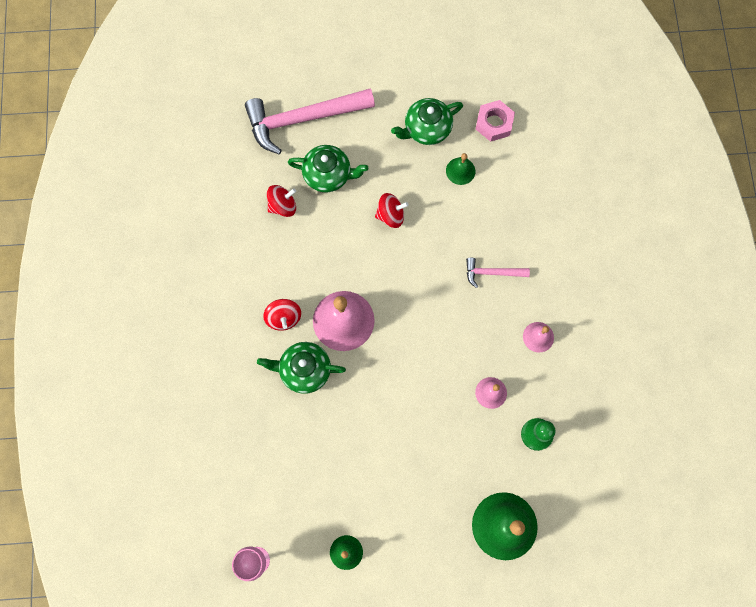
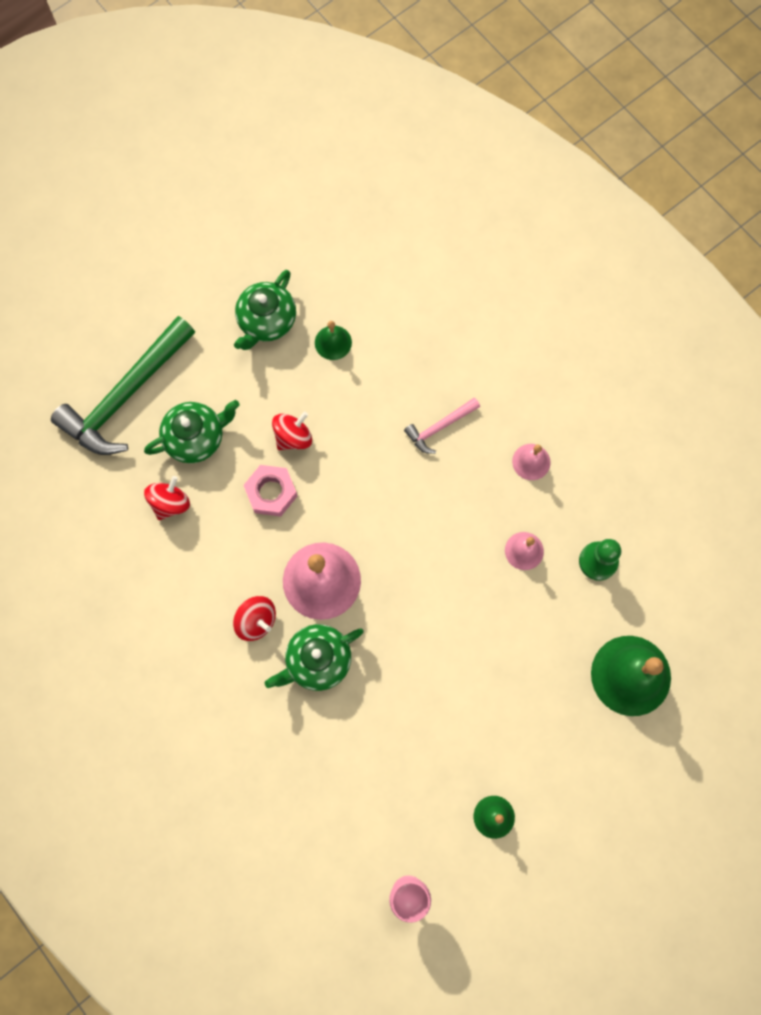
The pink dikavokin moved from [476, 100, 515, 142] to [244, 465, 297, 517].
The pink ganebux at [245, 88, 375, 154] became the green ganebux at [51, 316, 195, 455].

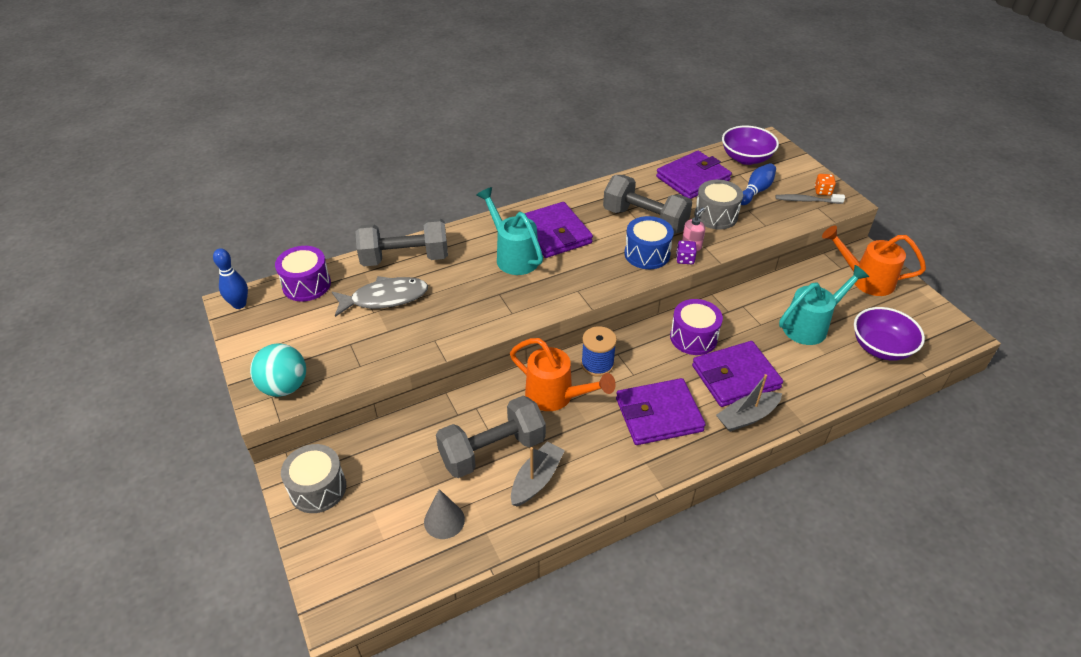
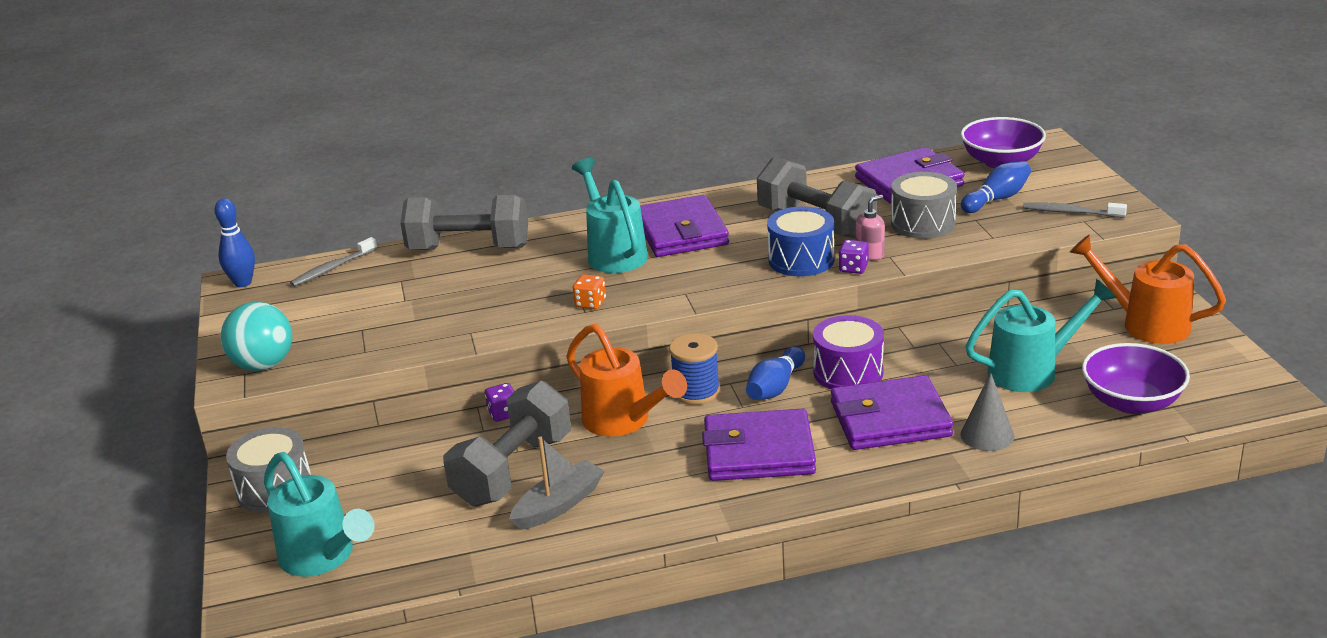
The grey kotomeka at [332, 276, 428, 317] disappeared.
The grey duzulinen at [716, 374, 782, 432] disappeared.
The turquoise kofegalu at [264, 452, 375, 577] appeared.
The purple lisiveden at [485, 383, 515, 422] appeared.
The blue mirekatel at [746, 346, 805, 400] appeared.
The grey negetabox moved from [424, 489, 465, 539] to [961, 373, 1014, 451].
The orange lisiveden moved from [815, 174, 836, 195] to [573, 274, 606, 309].
The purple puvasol at [275, 246, 331, 302] was replaced by the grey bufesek at [290, 237, 377, 287].
The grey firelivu at [436, 396, 546, 478] turned 45 degrees counterclockwise.

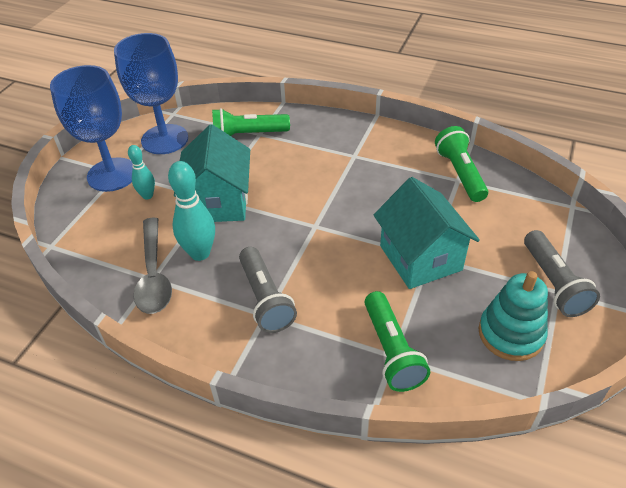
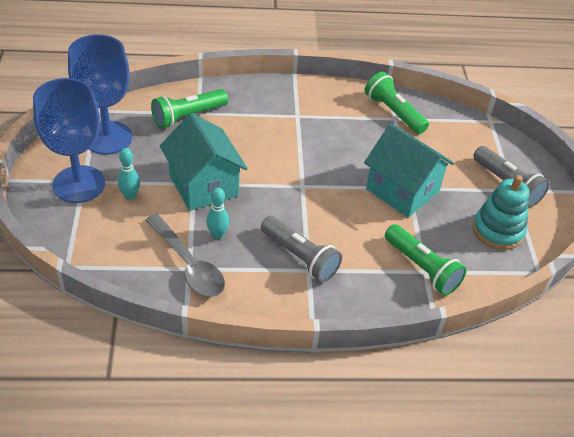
The turquoise mirekatel at [168, 161, 215, 261] changed to 0.59 times the size.

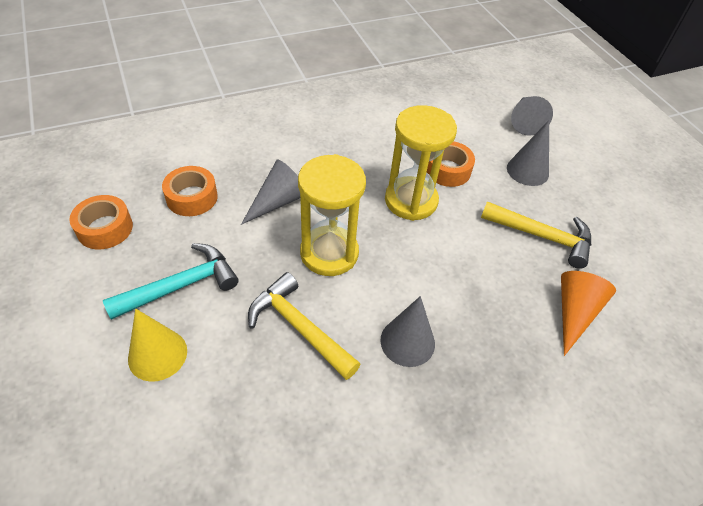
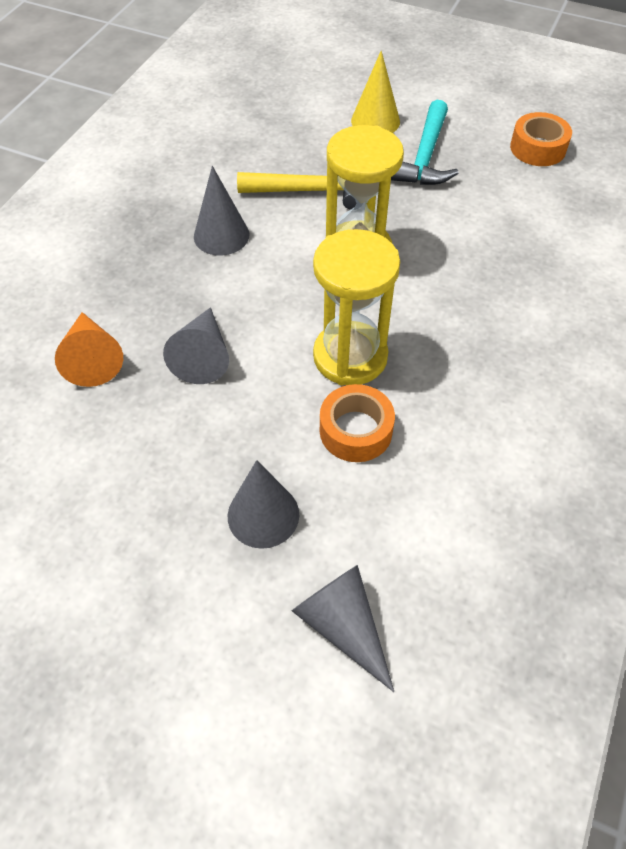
The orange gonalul at [162, 166, 218, 216] disappeared.
The yellow ganebux at [481, 201, 591, 269] disappeared.
The grey negetabox moved from [241, 159, 300, 225] to [163, 307, 229, 384].

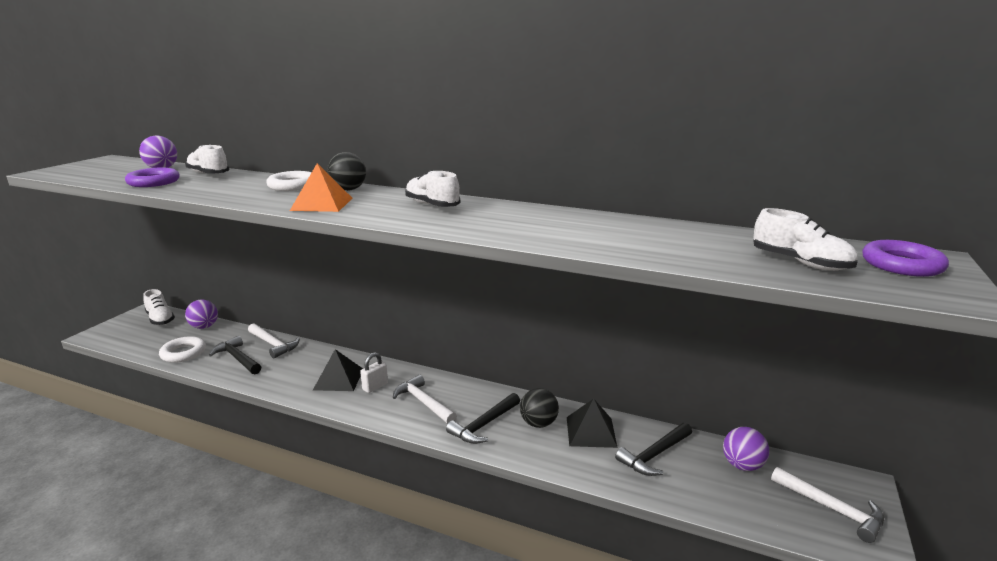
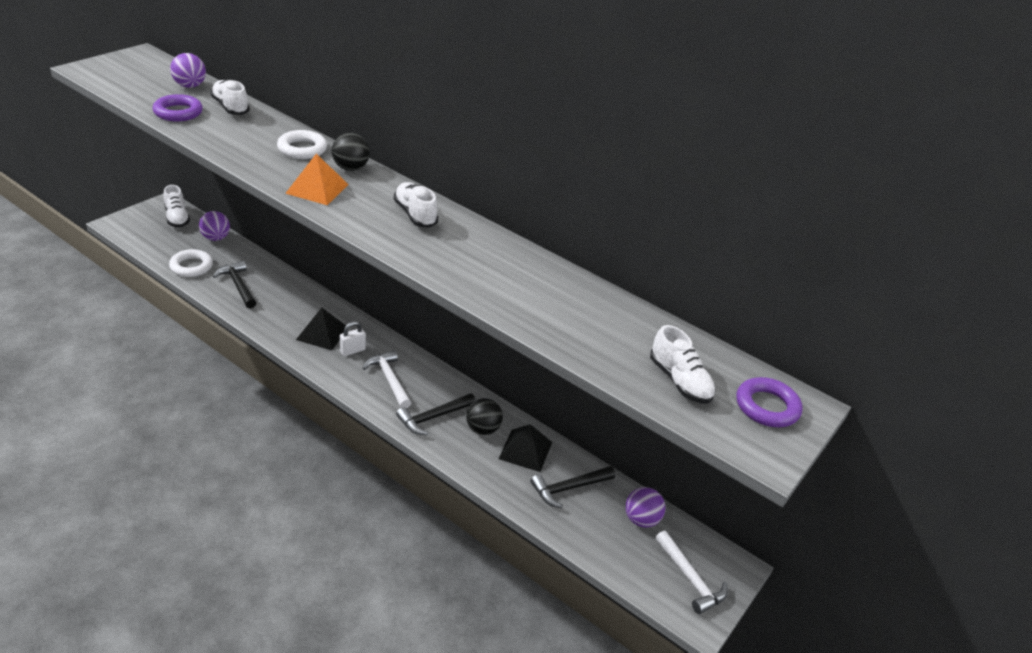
The white ganebux at [248, 323, 300, 358] disappeared.

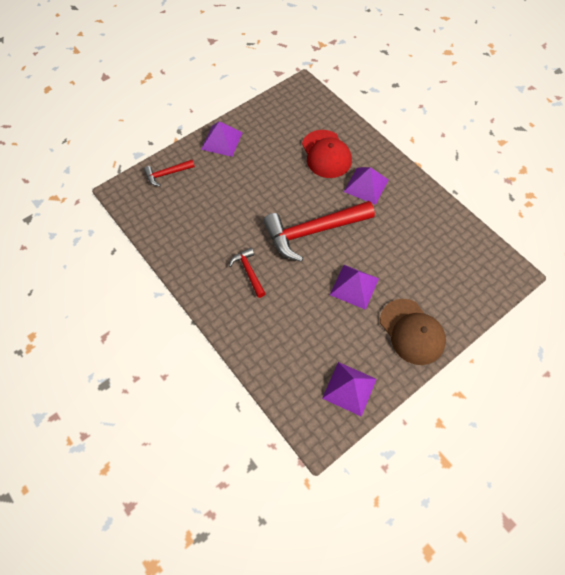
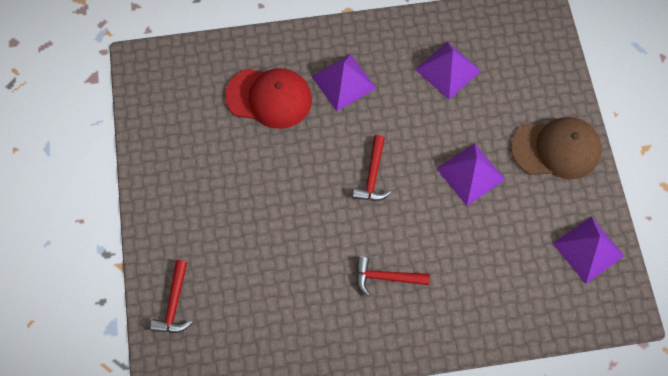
The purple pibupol moved from [201, 121, 243, 157] to [415, 42, 481, 99].
The red ganebux at [263, 201, 375, 262] changed to 0.48 times the size.

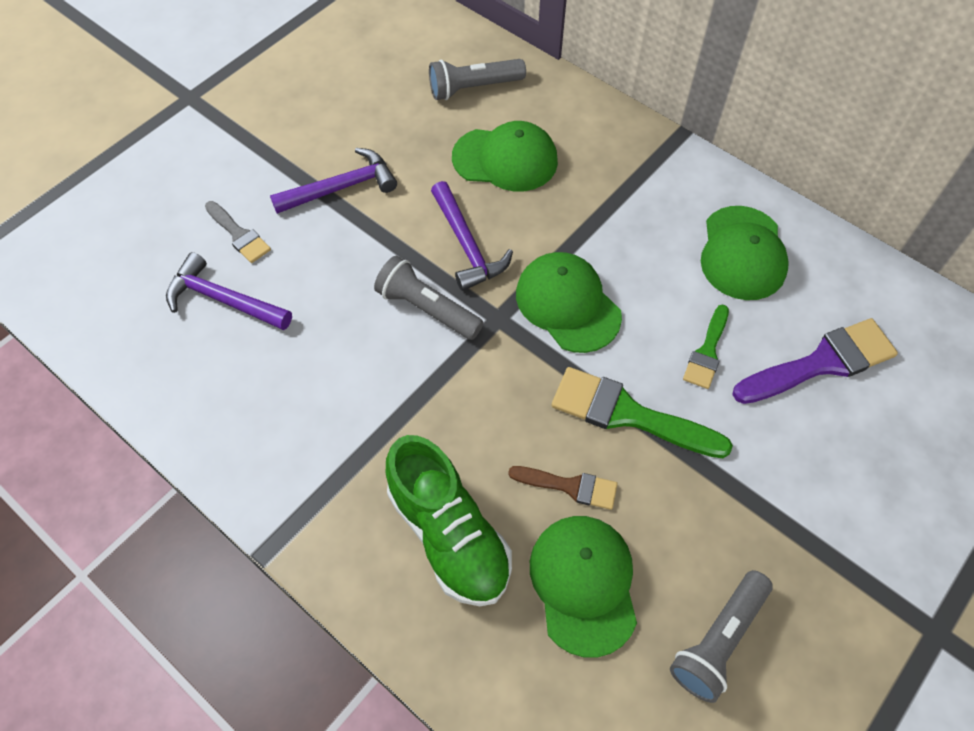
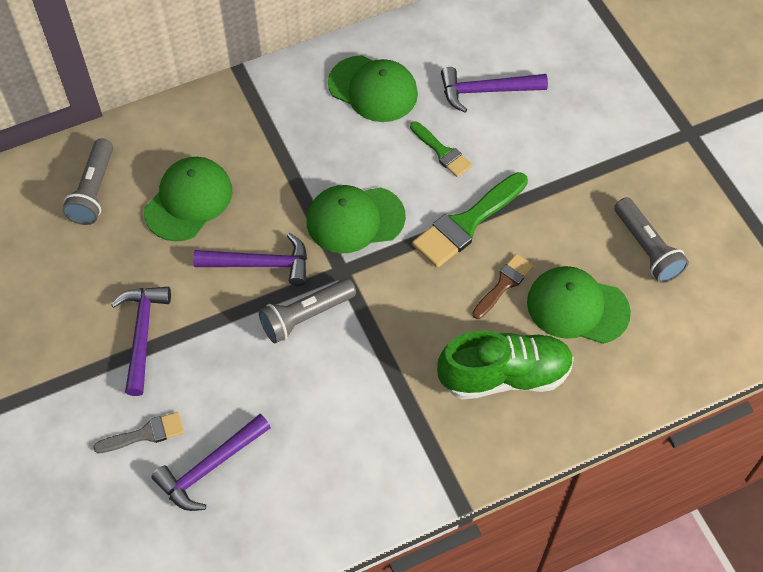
The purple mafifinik at [732, 318, 898, 404] was replaced by the purple ganebux at [441, 67, 548, 112].

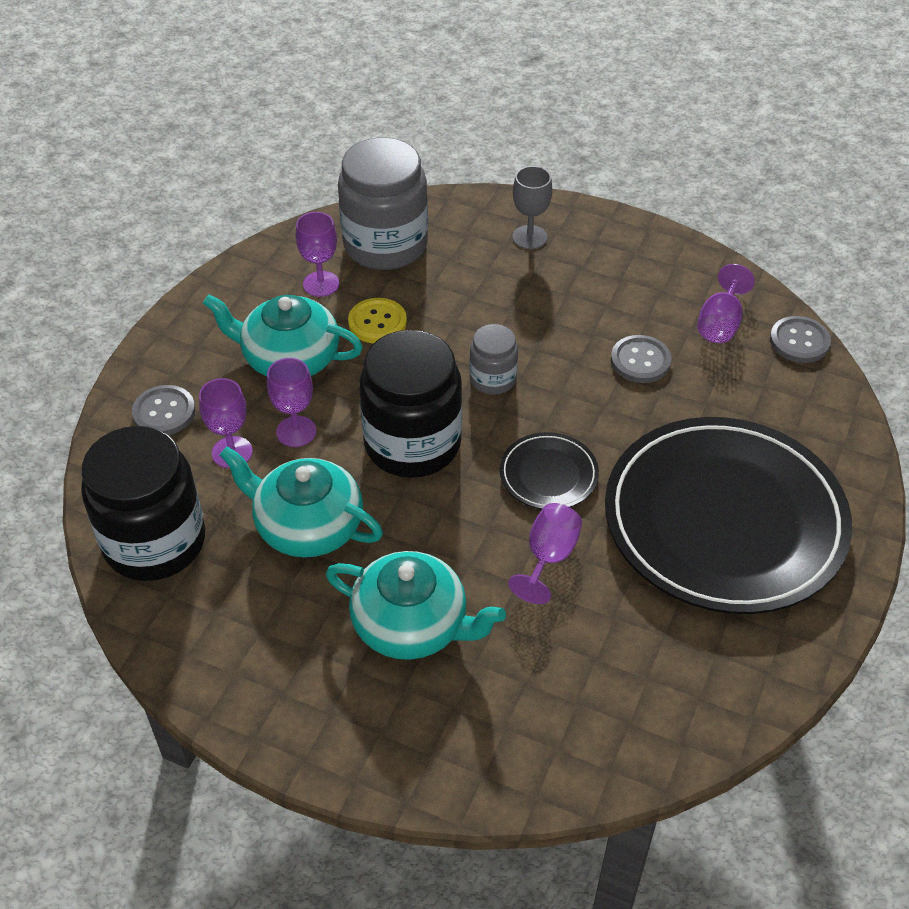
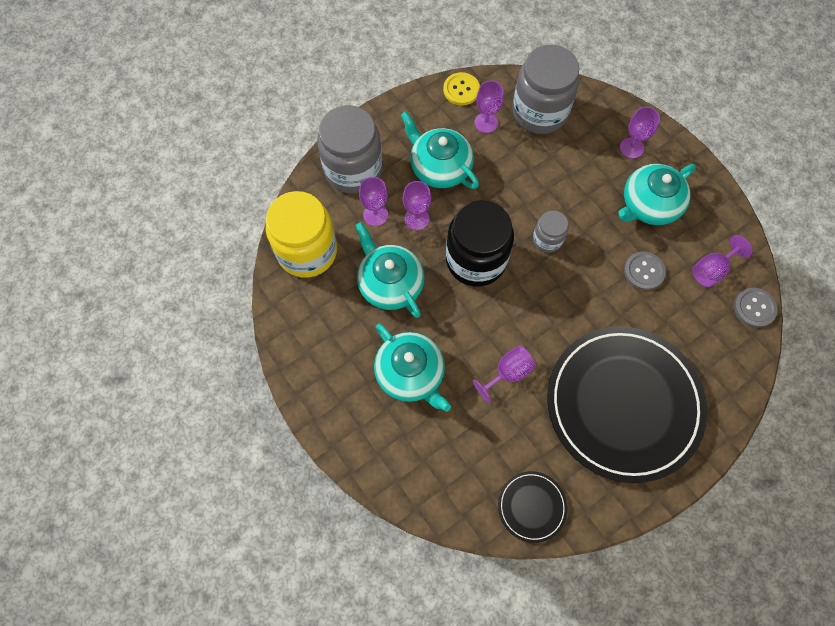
The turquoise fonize at [618, 164, 696, 225] appeared.
The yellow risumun moved from [348, 298, 407, 343] to [443, 72, 480, 106].
The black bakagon moved from [500, 432, 599, 509] to [498, 471, 568, 543].
The grey risumun at [132, 385, 195, 435] was replaced by the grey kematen at [317, 105, 383, 194].
The black kematen at [81, 426, 205, 581] became the yellow kematen at [266, 191, 337, 278].
The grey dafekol at [512, 166, 552, 249] became the purple dafekol at [620, 107, 660, 159].

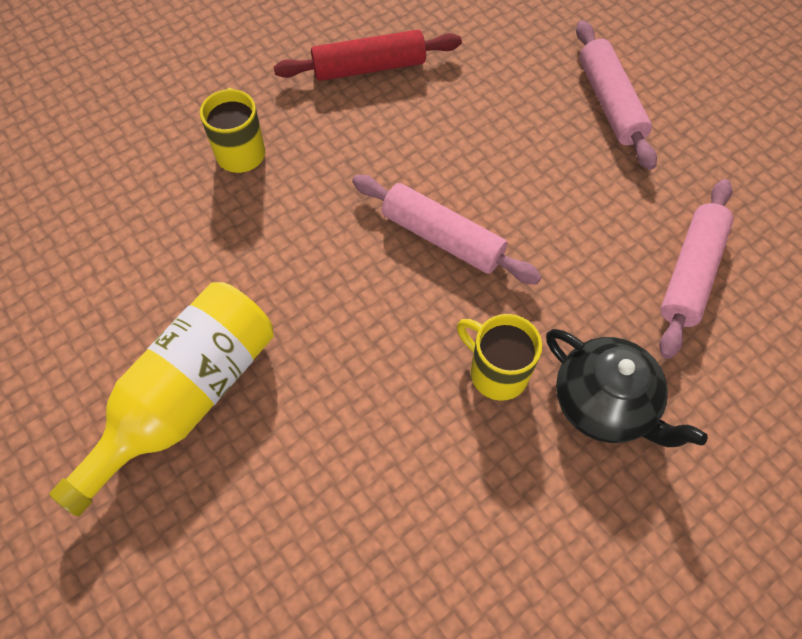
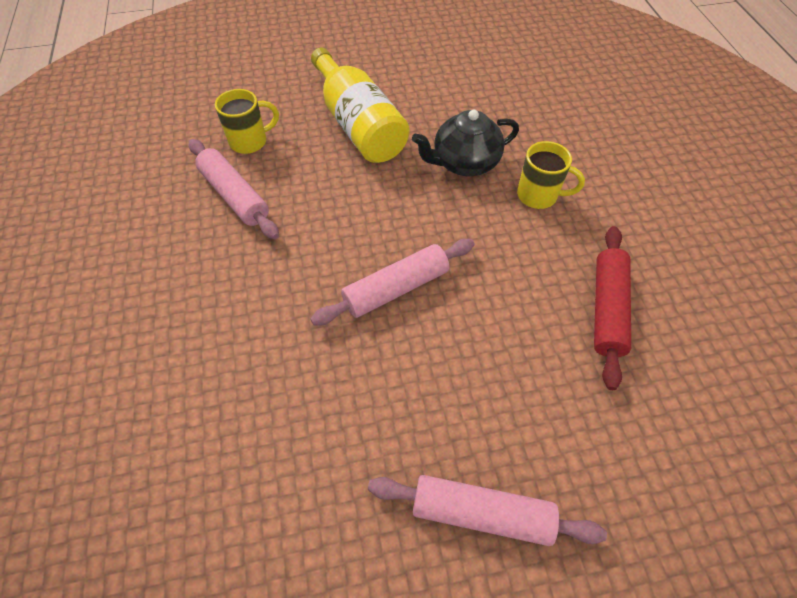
The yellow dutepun moved from [457, 314, 542, 401] to [215, 89, 279, 154].
The black fonize moved from [546, 329, 708, 447] to [412, 110, 519, 176].
The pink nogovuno moved from [659, 179, 733, 359] to [189, 139, 279, 239].

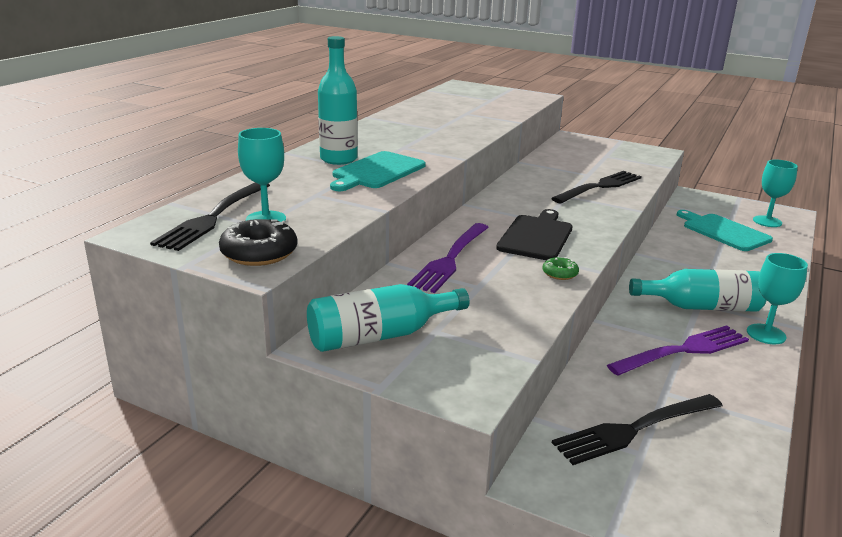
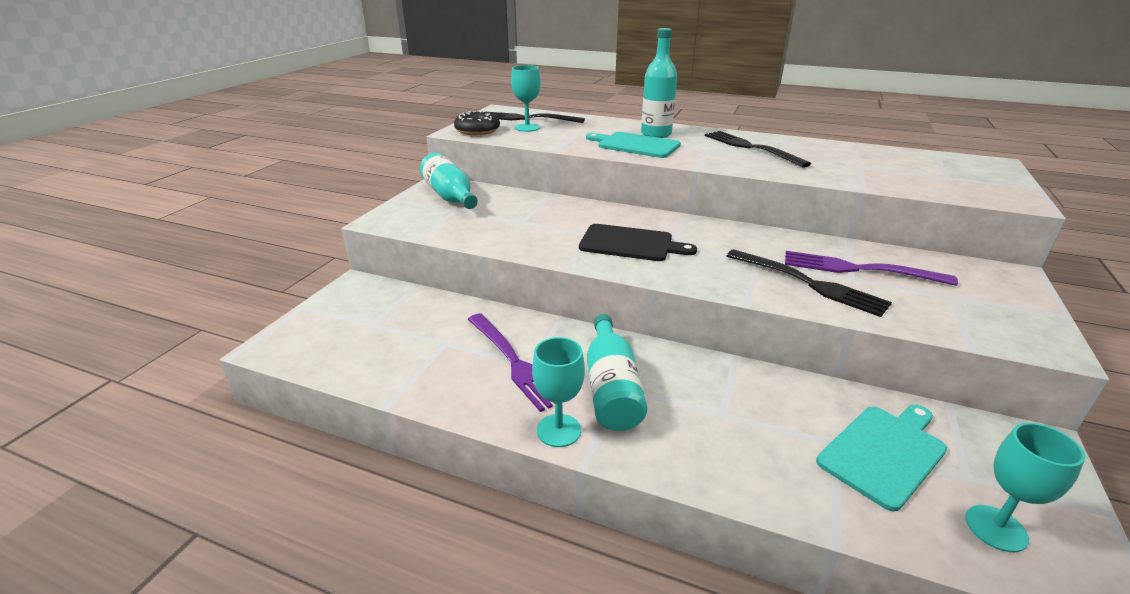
The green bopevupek at [543, 256, 579, 280] disappeared.
The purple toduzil moved from [407, 223, 489, 293] to [785, 251, 958, 286].
The black toduzil moved from [552, 394, 723, 465] to [705, 131, 811, 168].

